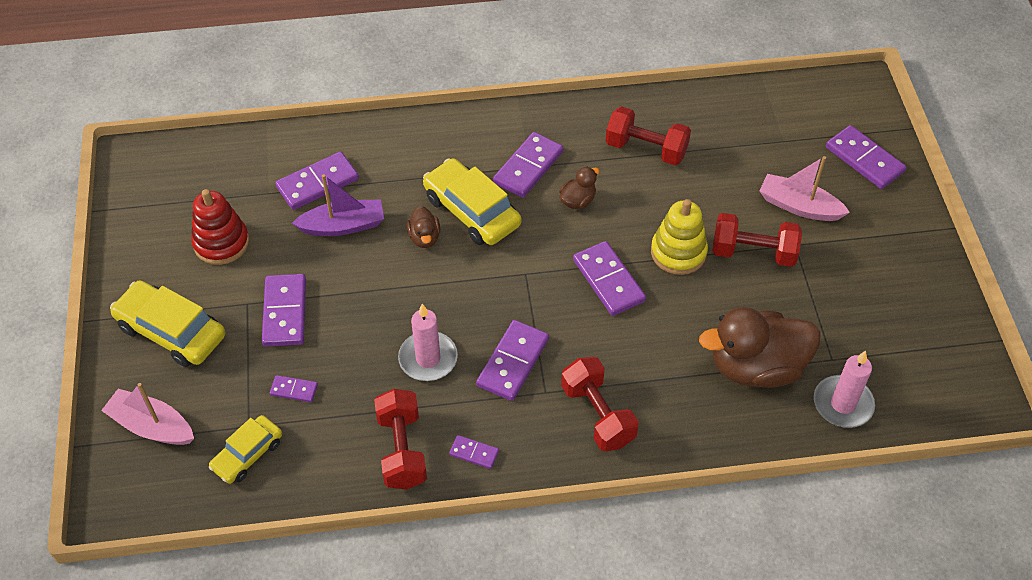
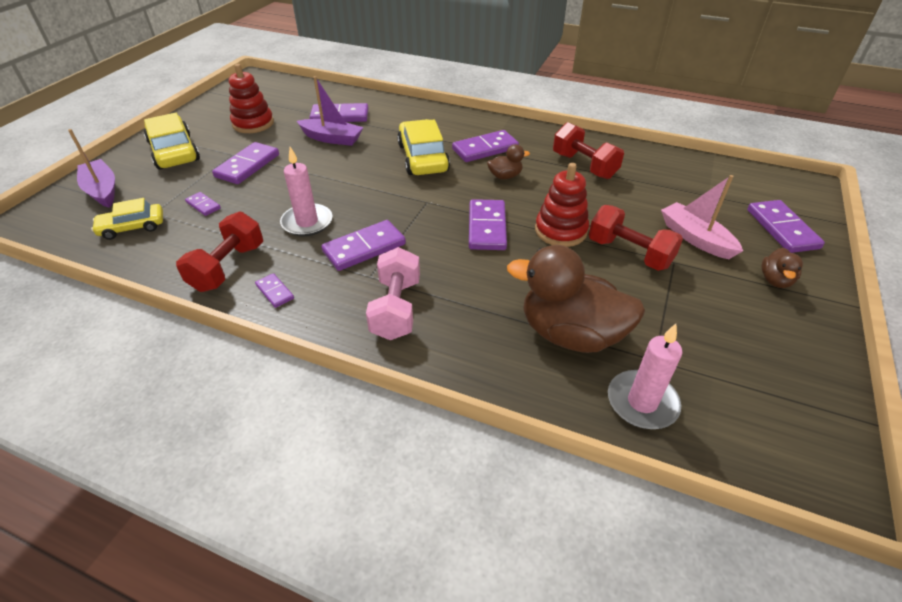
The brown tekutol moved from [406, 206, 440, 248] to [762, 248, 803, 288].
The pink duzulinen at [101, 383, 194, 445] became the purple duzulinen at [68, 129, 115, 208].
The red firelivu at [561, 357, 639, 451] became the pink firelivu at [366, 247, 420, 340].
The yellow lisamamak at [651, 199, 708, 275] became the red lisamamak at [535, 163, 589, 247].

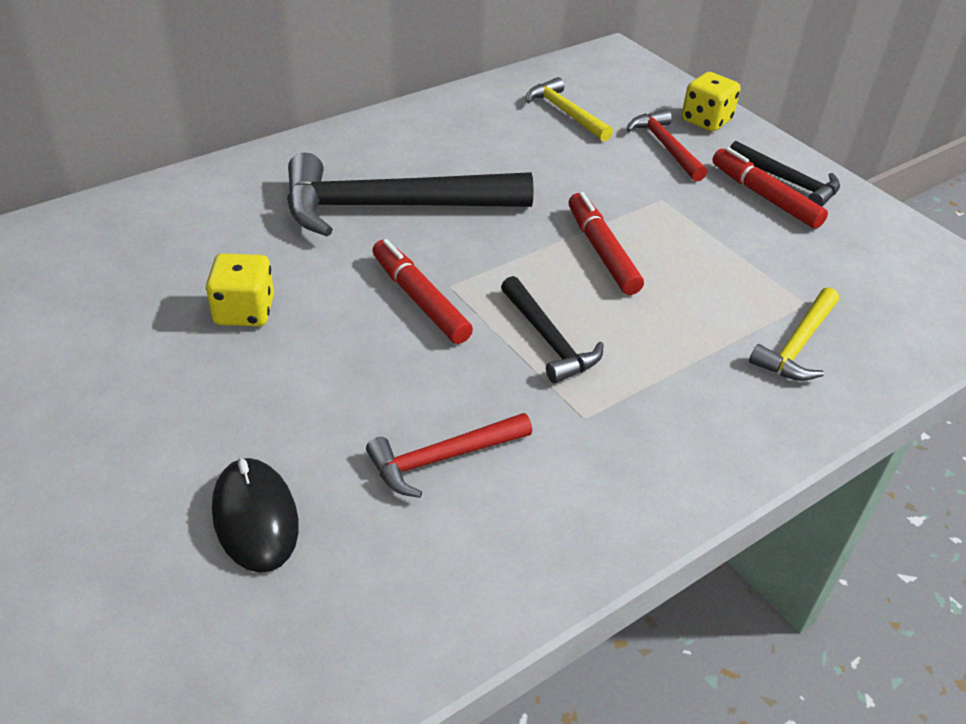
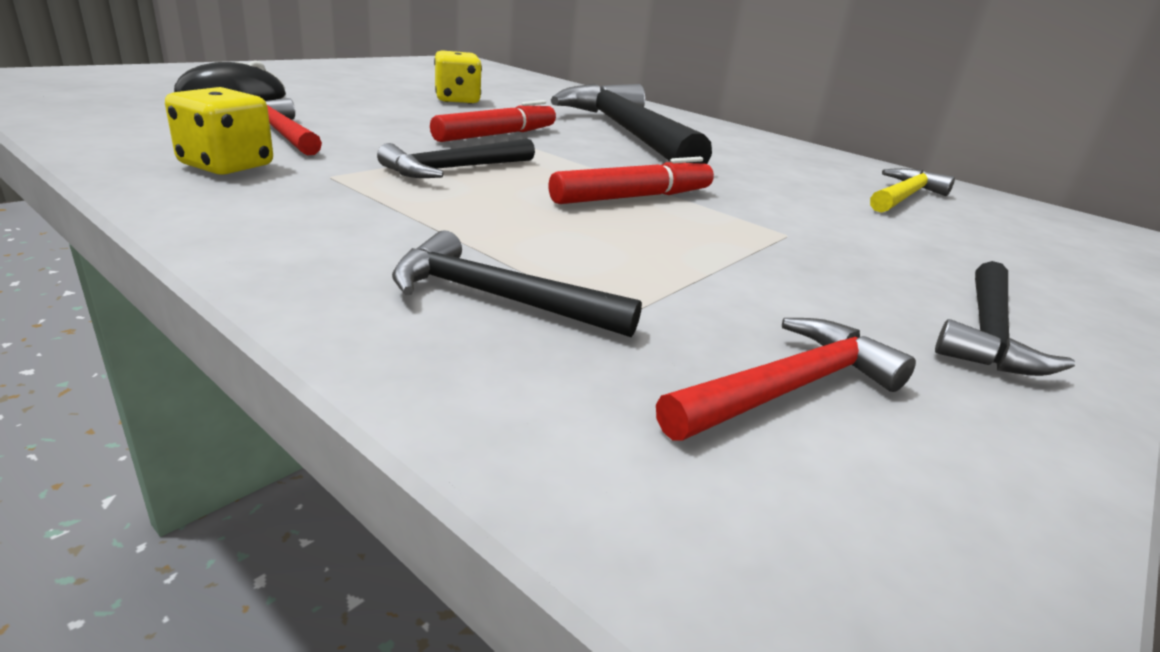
The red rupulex at [712, 147, 828, 229] disappeared.
The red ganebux moved from [627, 109, 707, 182] to [656, 318, 916, 441].
The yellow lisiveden moved from [682, 72, 741, 131] to [165, 87, 273, 175].
The yellow ganebux at [749, 287, 839, 381] became the black ganebux at [392, 230, 642, 337].

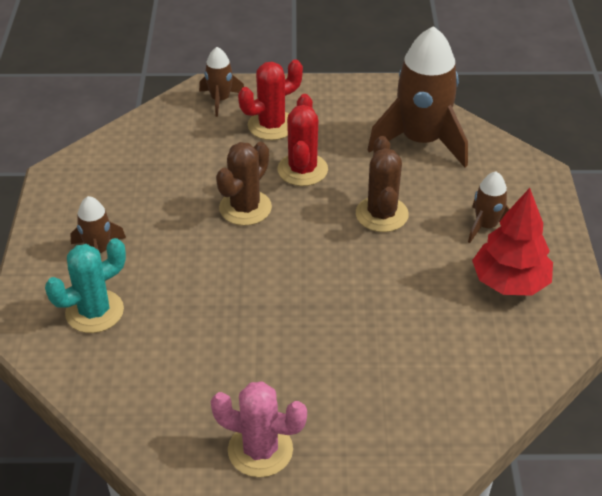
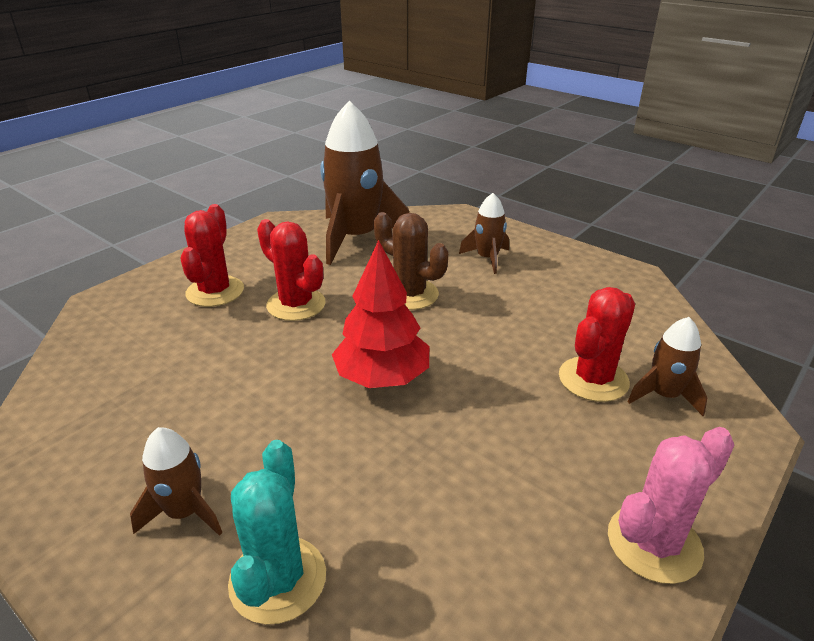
The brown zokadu at [216, 142, 272, 226] disappeared.
The red zokadu at [559, 287, 635, 402] appeared.
The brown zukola moved from [199, 47, 244, 117] to [628, 317, 707, 416].
The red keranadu moved from [472, 188, 553, 296] to [332, 240, 429, 388].

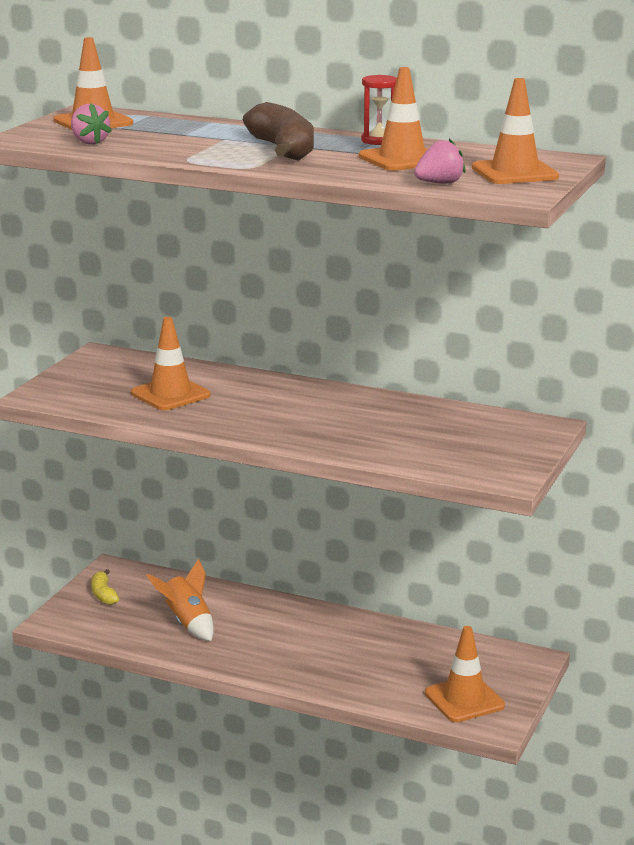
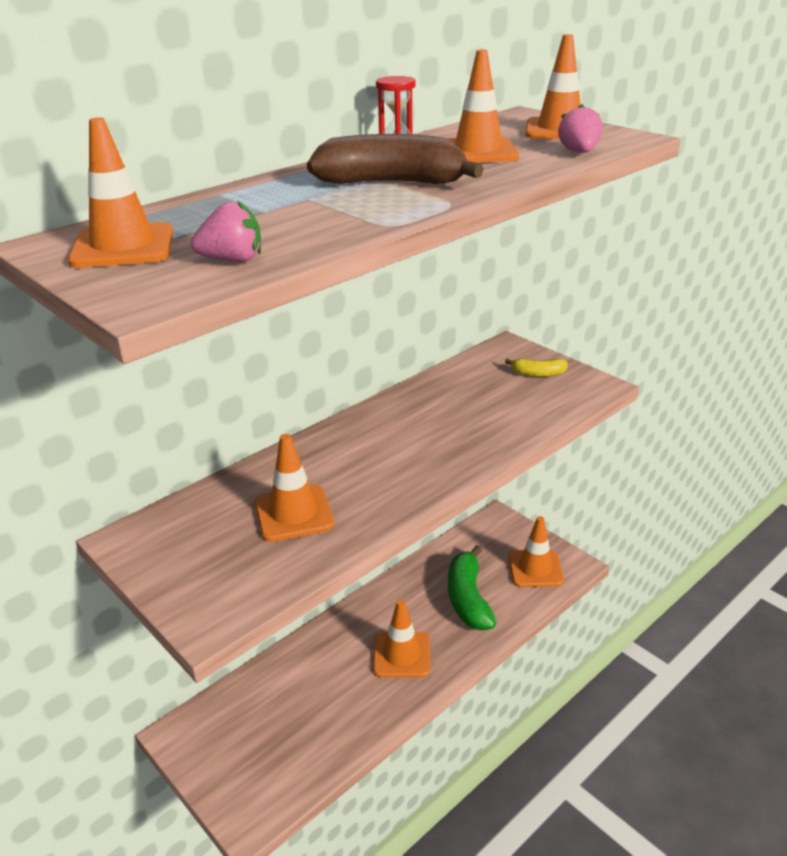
The orange zukola at [146, 558, 214, 641] disappeared.
The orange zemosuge at [373, 600, 430, 678] appeared.
The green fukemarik at [448, 545, 496, 630] appeared.
The yellow fukemarik moved from [91, 569, 119, 605] to [505, 358, 568, 377].

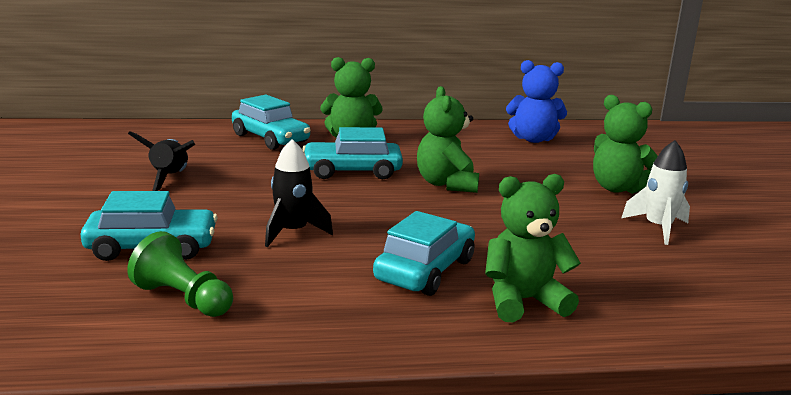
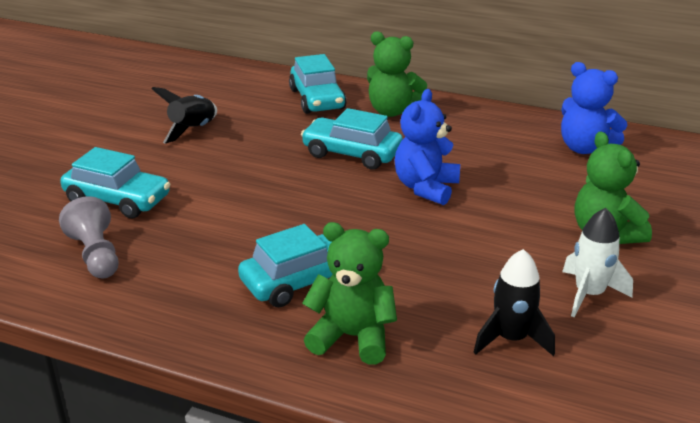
The black zukola moved from [265, 139, 333, 247] to [473, 249, 555, 356].
The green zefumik at [127, 231, 233, 317] became the grey zefumik at [59, 196, 118, 278].
The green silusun at [417, 86, 479, 193] became the blue silusun at [395, 89, 460, 205].

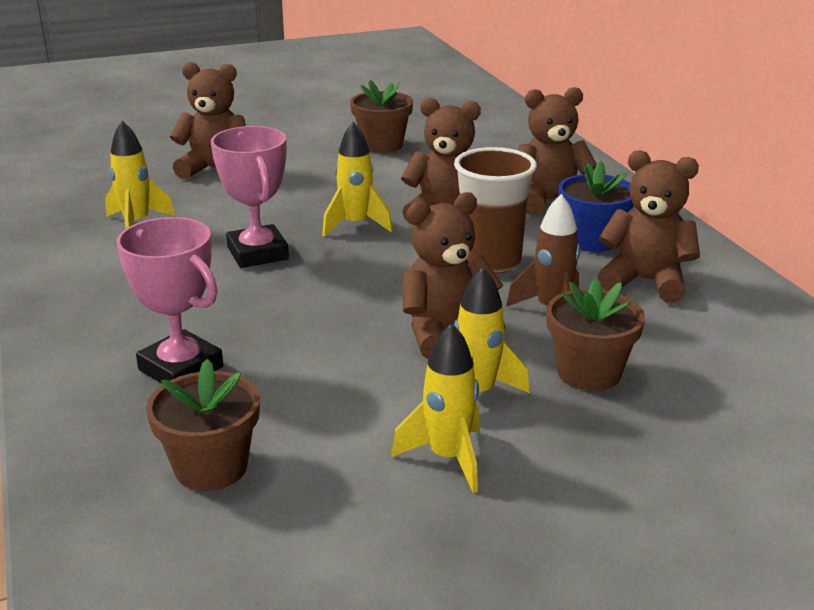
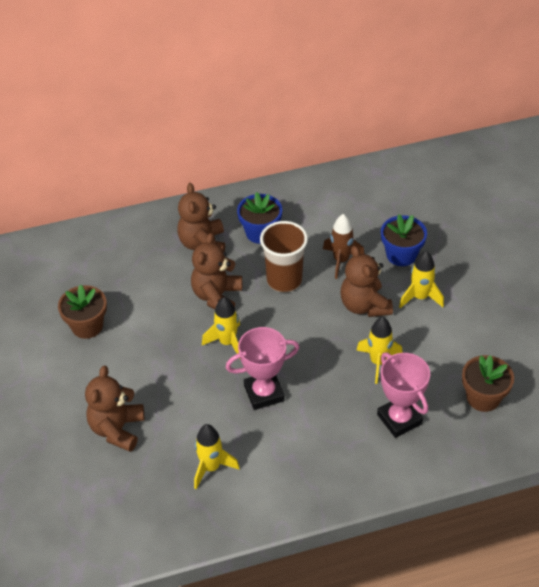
The brown silusun at [598, 150, 700, 303] disappeared.
The yellow zukola moved from [391, 323, 480, 493] to [357, 317, 403, 384].
The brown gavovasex at [546, 279, 645, 391] became the blue gavovasex at [381, 214, 427, 266].
The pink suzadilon at [116, 217, 223, 384] turned 75 degrees counterclockwise.

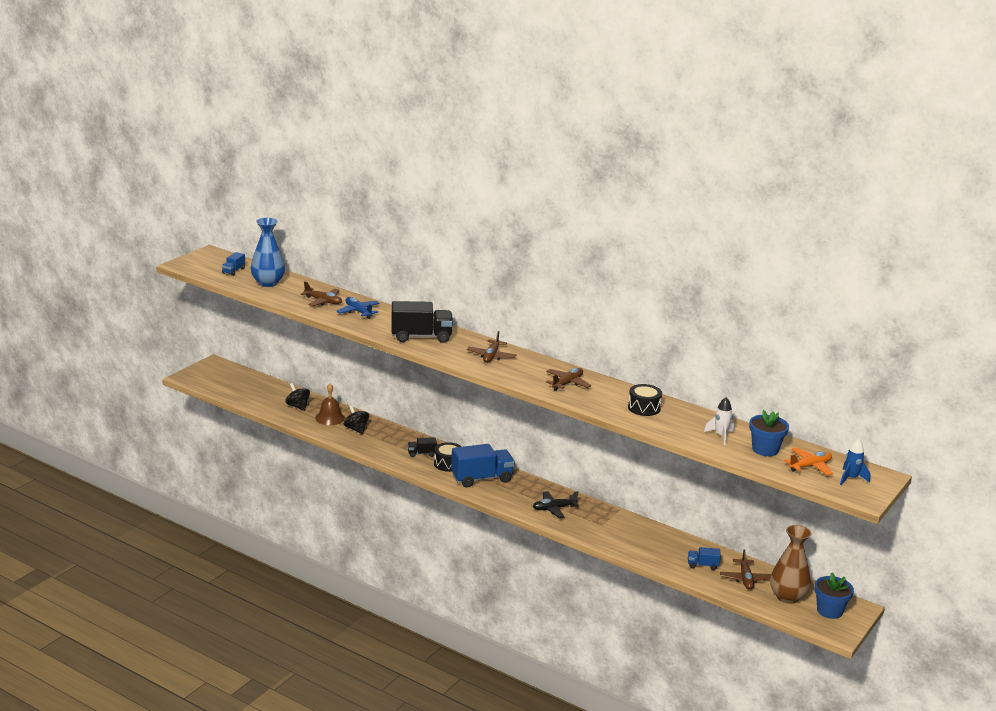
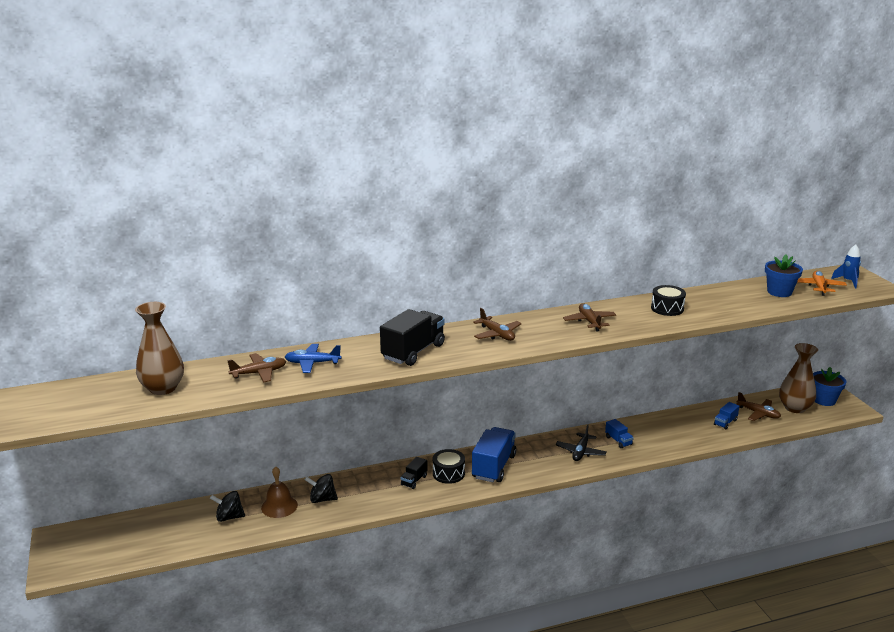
The white zukola at [704, 397, 735, 445] disappeared.
The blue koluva moved from [222, 252, 245, 276] to [605, 419, 634, 448].
The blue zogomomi at [251, 218, 285, 287] became the brown zogomomi at [135, 302, 184, 395].

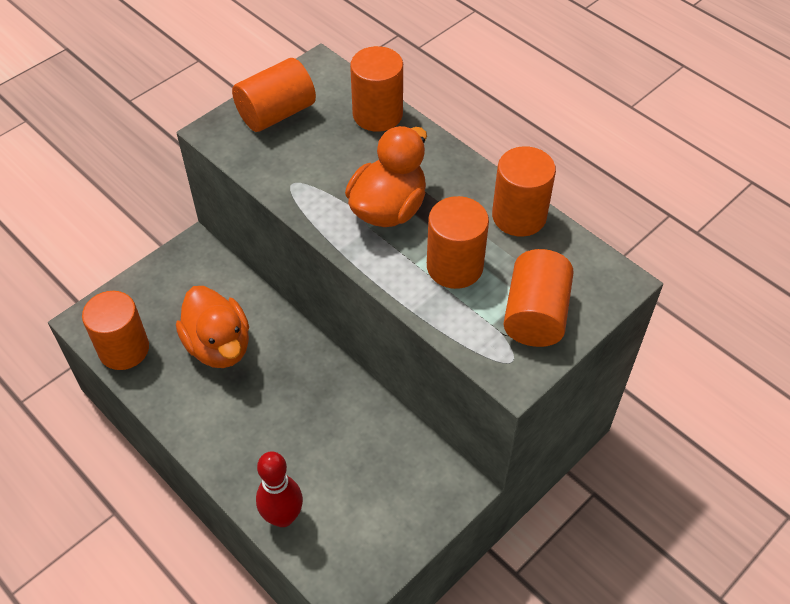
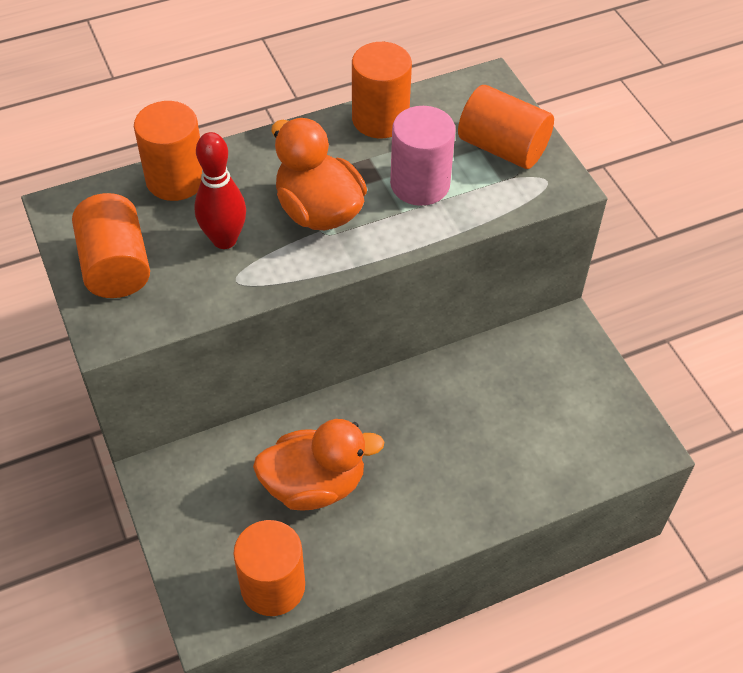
The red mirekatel moved from [256, 451, 303, 527] to [194, 132, 246, 249].
The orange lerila at [427, 196, 489, 289] became the pink lerila at [390, 106, 456, 206].

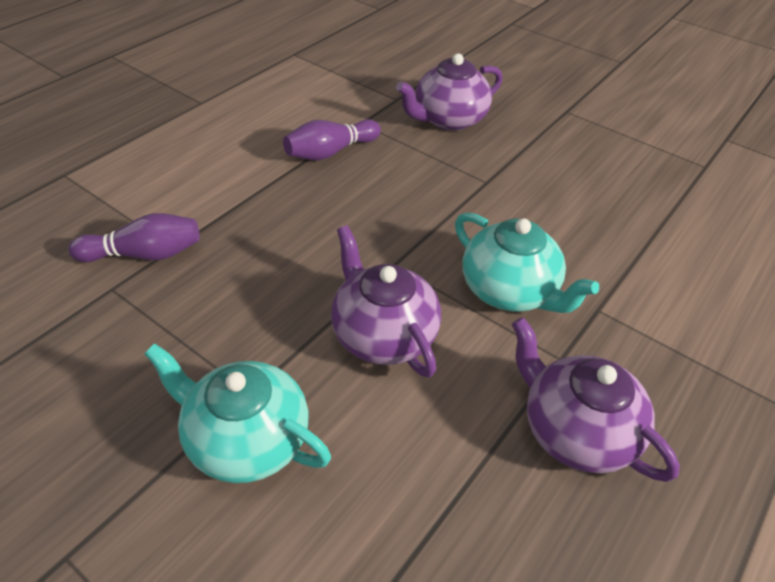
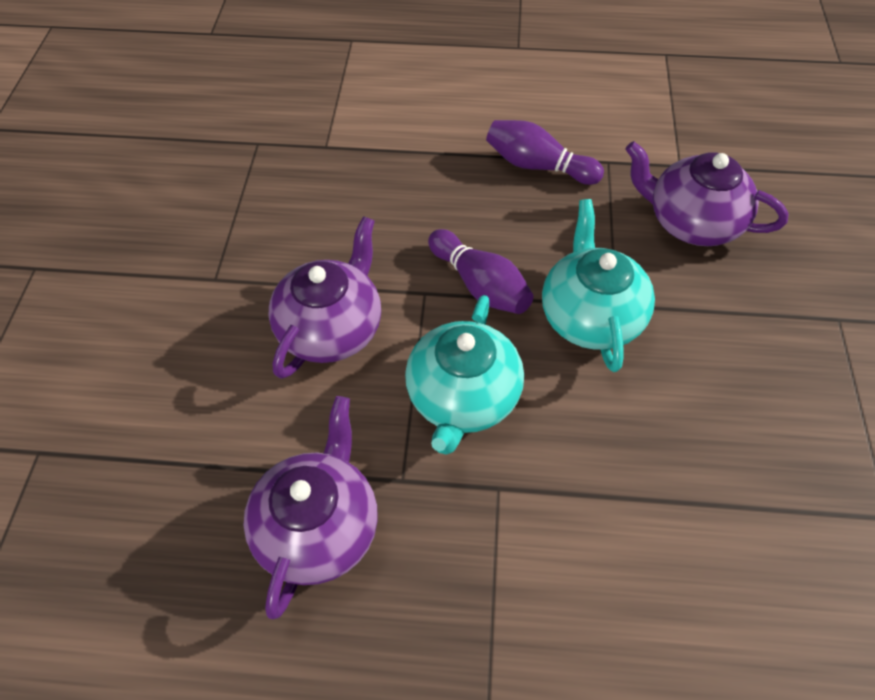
The purple mirekatel moved from [69, 213, 200, 262] to [428, 229, 533, 314].
The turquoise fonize moved from [144, 343, 331, 483] to [542, 199, 655, 372].

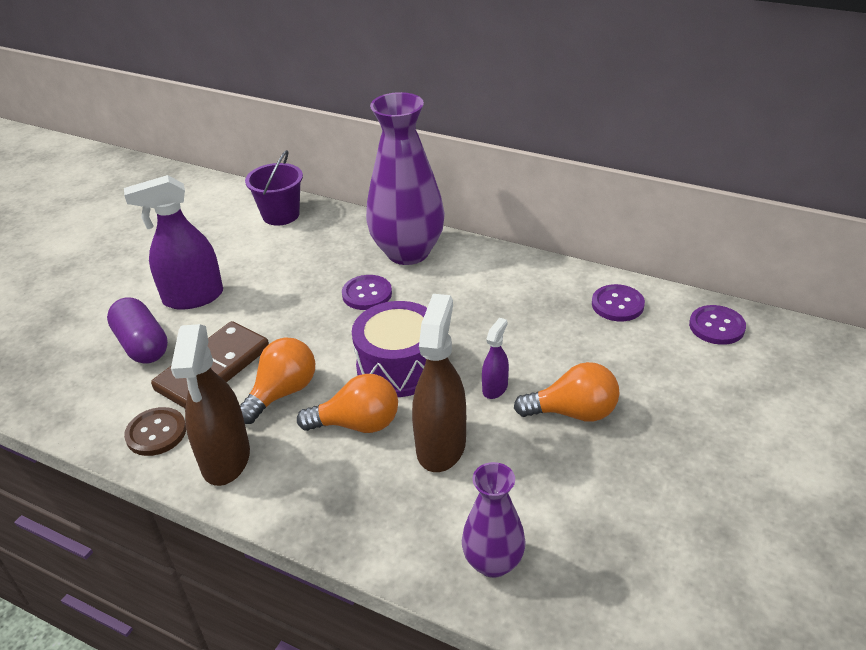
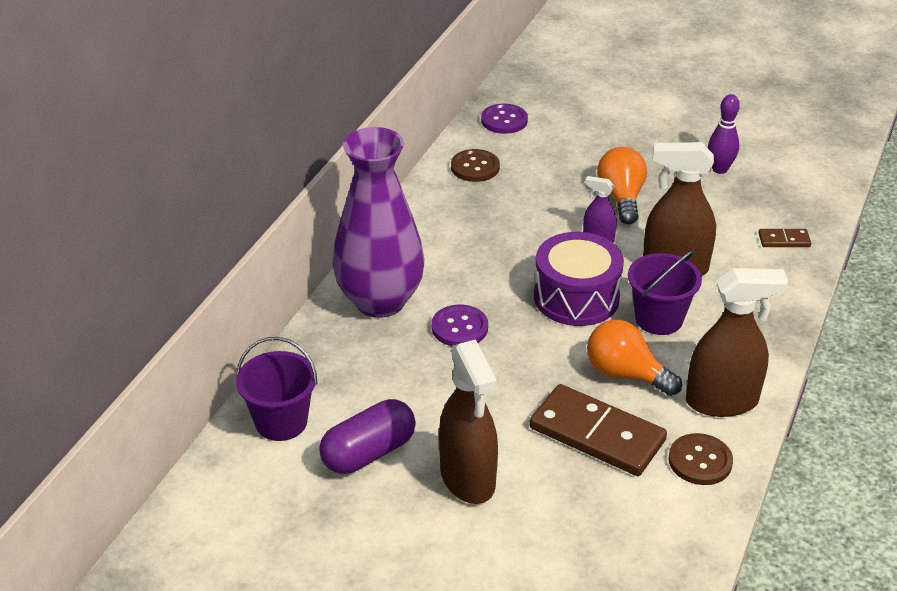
The purple mirekatel at [708, 94, 740, 174] appeared.
The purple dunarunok moved from [107, 298, 168, 364] to [319, 399, 416, 474].
The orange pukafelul at [297, 374, 398, 433] was replaced by the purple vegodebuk at [628, 250, 702, 335].
The purple zogomomi at [462, 462, 526, 578] was replaced by the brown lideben at [758, 229, 811, 247].
The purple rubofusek at [124, 175, 223, 310] became the brown rubofusek at [439, 339, 498, 504].
The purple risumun at [592, 284, 645, 321] became the brown risumun at [451, 149, 500, 182].

